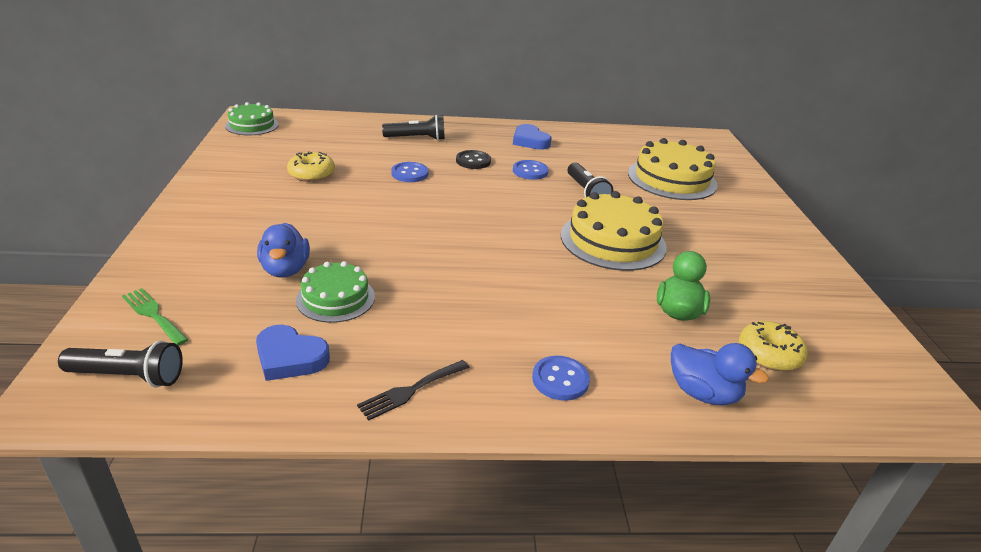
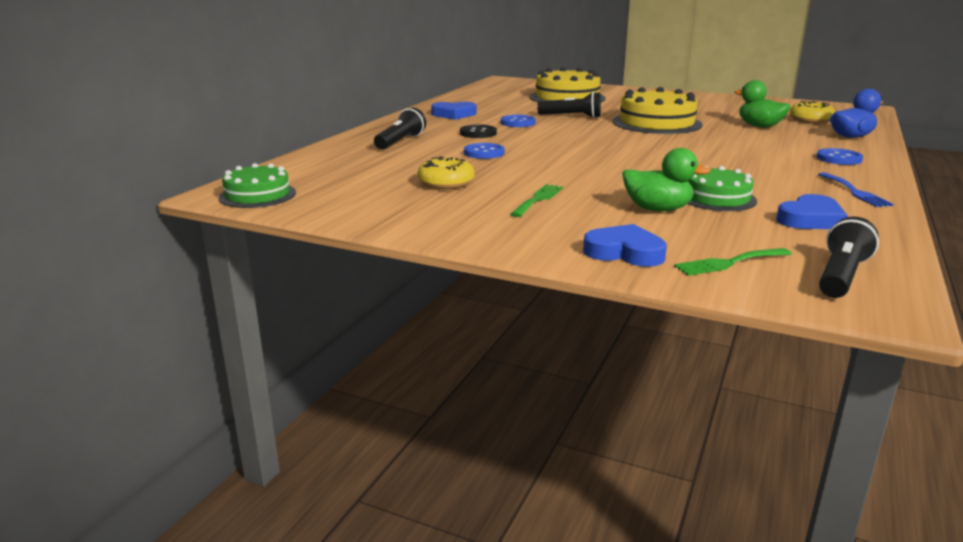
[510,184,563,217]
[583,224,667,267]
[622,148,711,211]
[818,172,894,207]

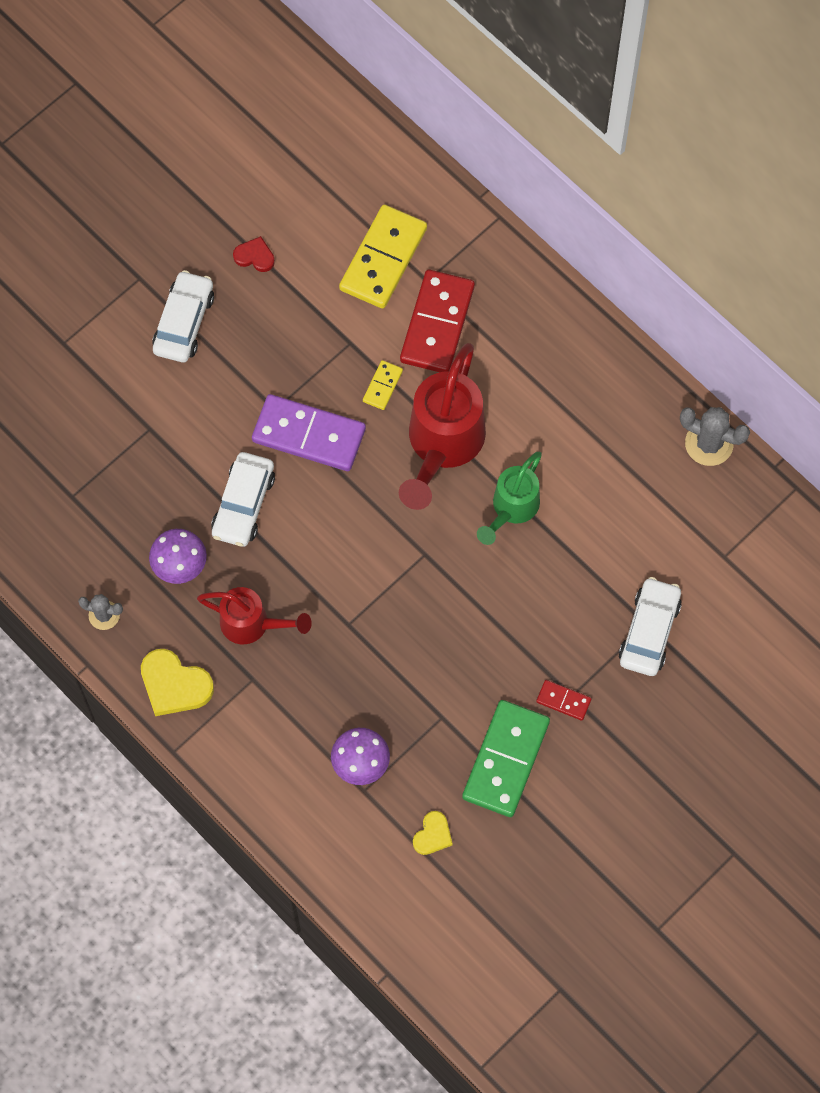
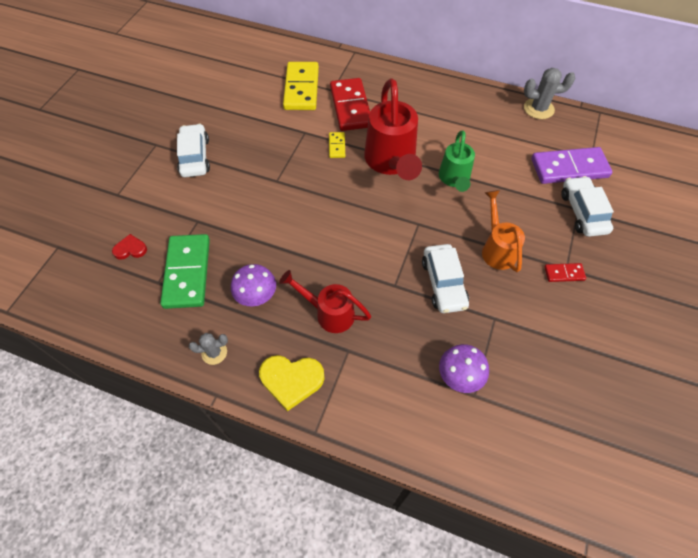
[112,234,147,260]
[160,234,210,309]
[279,270,371,333]
[422,244,469,313]
[482,190,525,272]
[531,147,612,184]
[413,811,453,855] (first image)

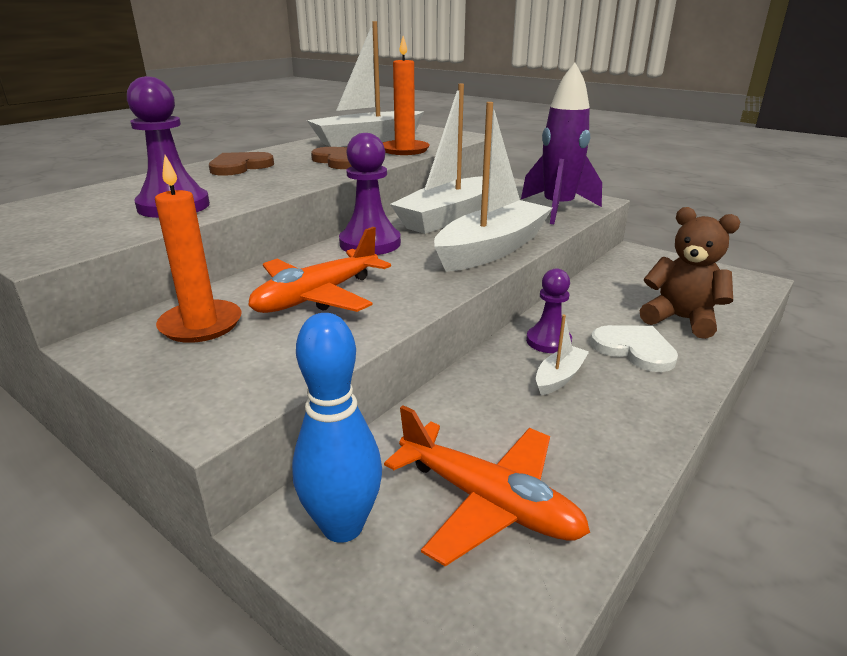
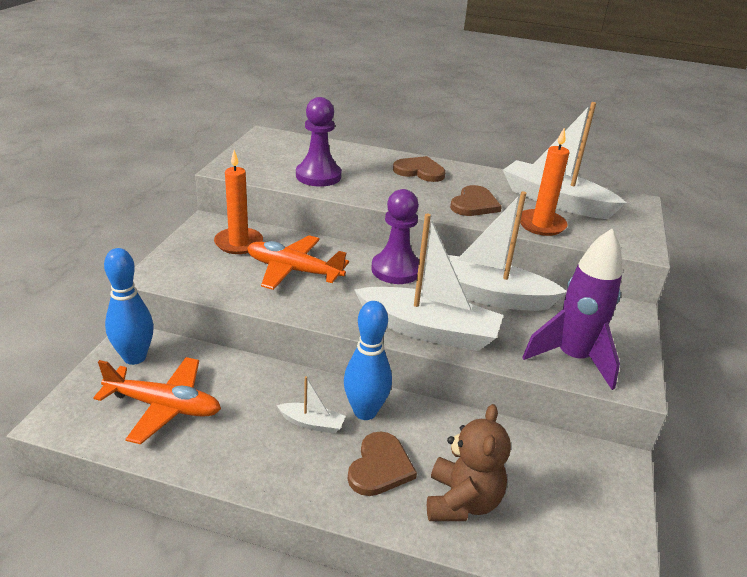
[94,357,221,444]
[344,301,392,420]
[348,431,417,496]

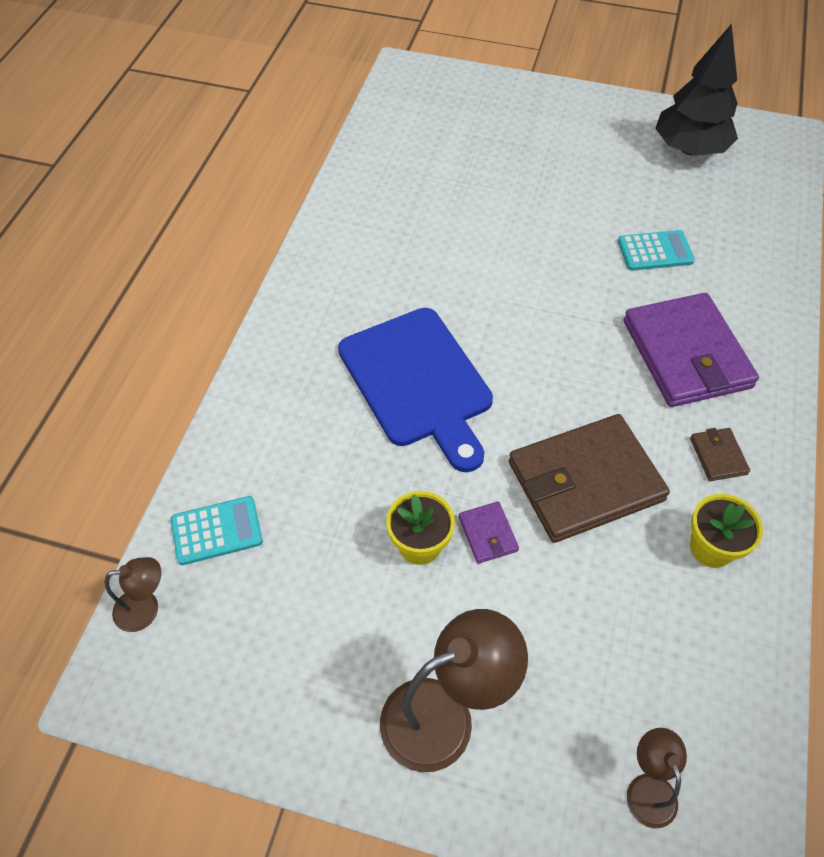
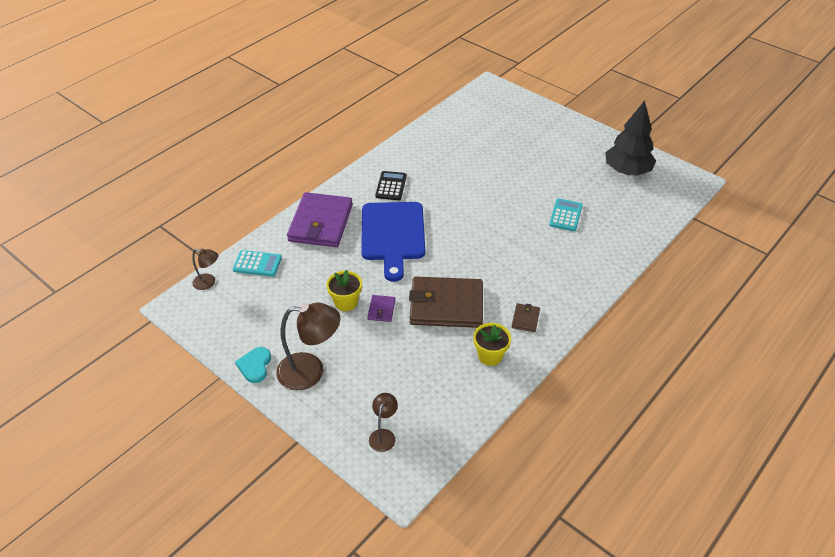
[235,347,271,383]
[287,192,353,247]
[375,171,407,200]
[549,198,583,231]

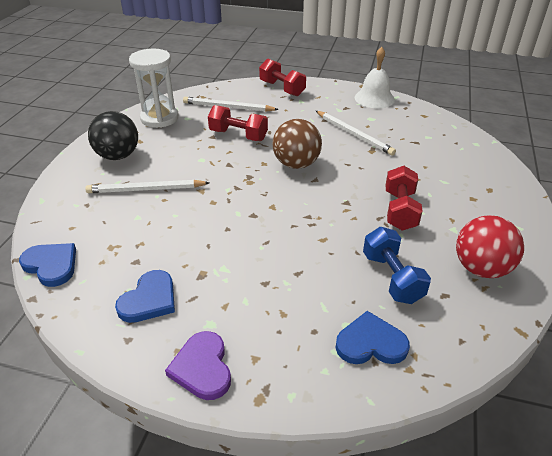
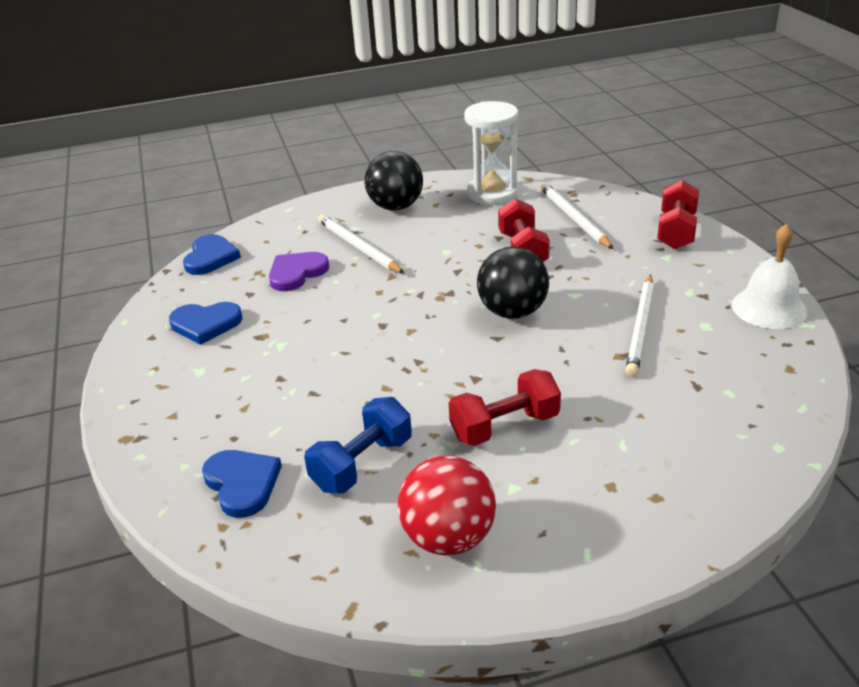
[269,252,329,291]
[477,247,549,319]

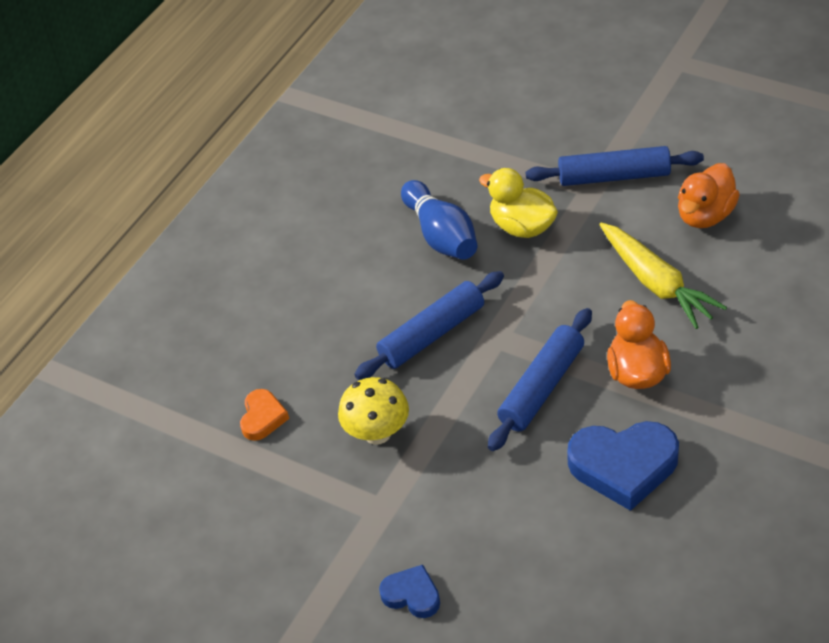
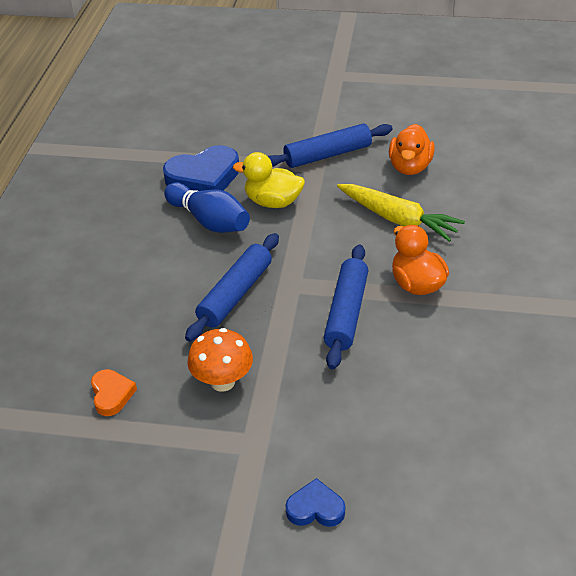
[163,145,239,191]
[187,328,253,392]

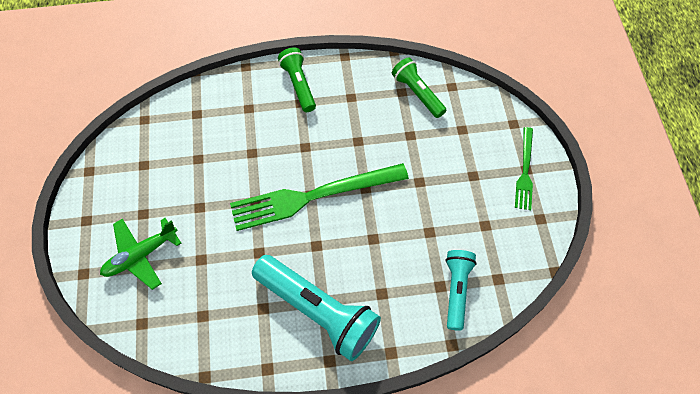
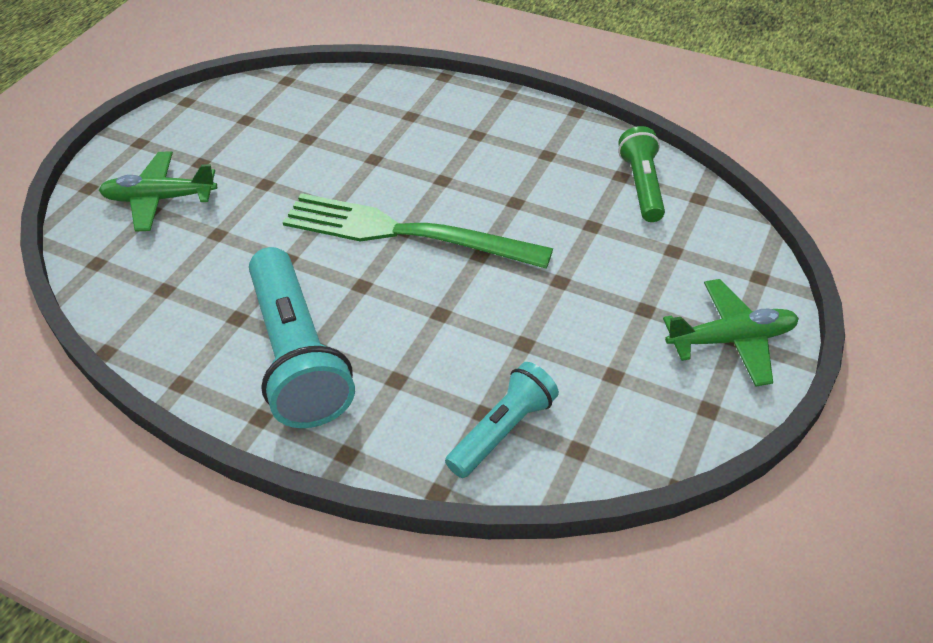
[663,279,799,387]
[278,48,316,112] (first image)

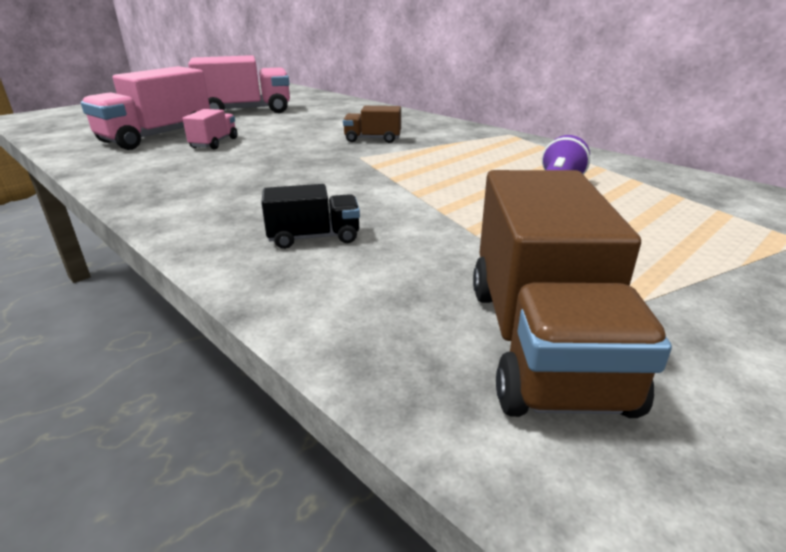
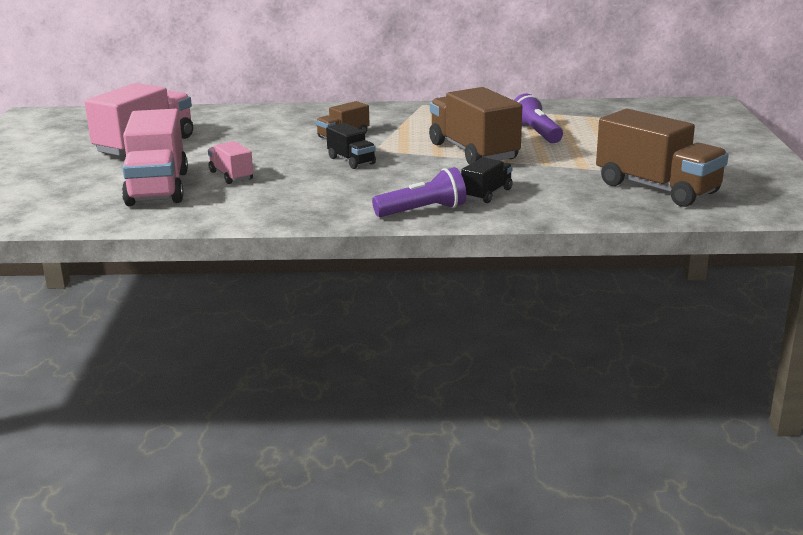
[326,123,376,169]
[372,167,466,217]
[429,87,522,165]

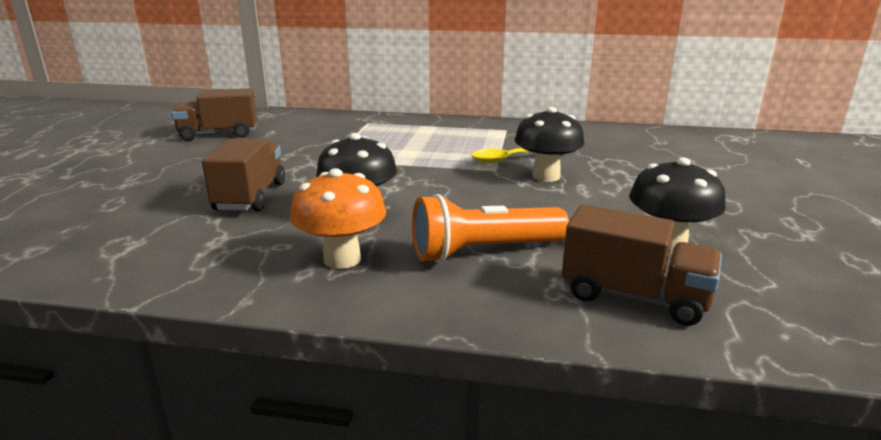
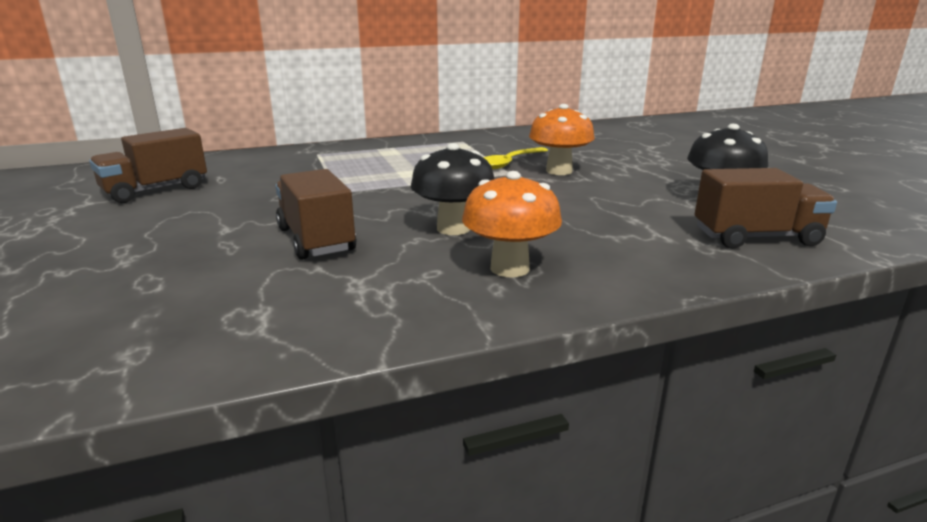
[529,104,595,175]
[412,194,569,263] (first image)

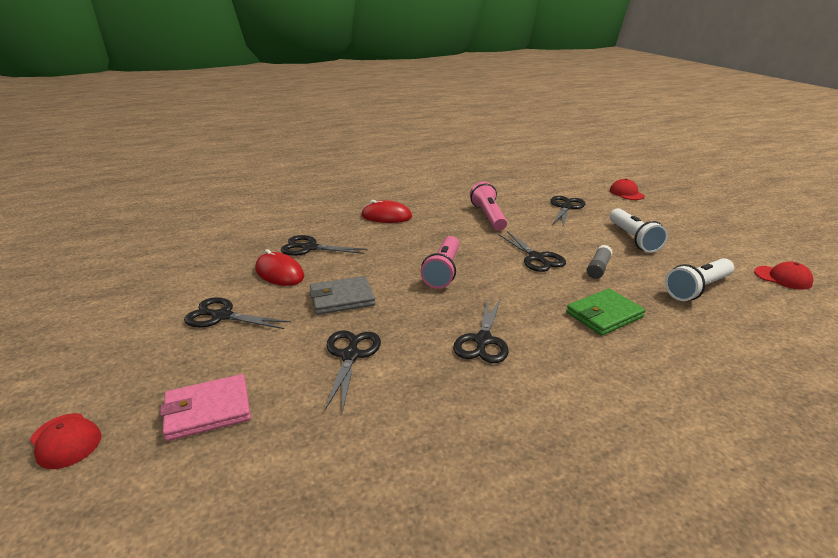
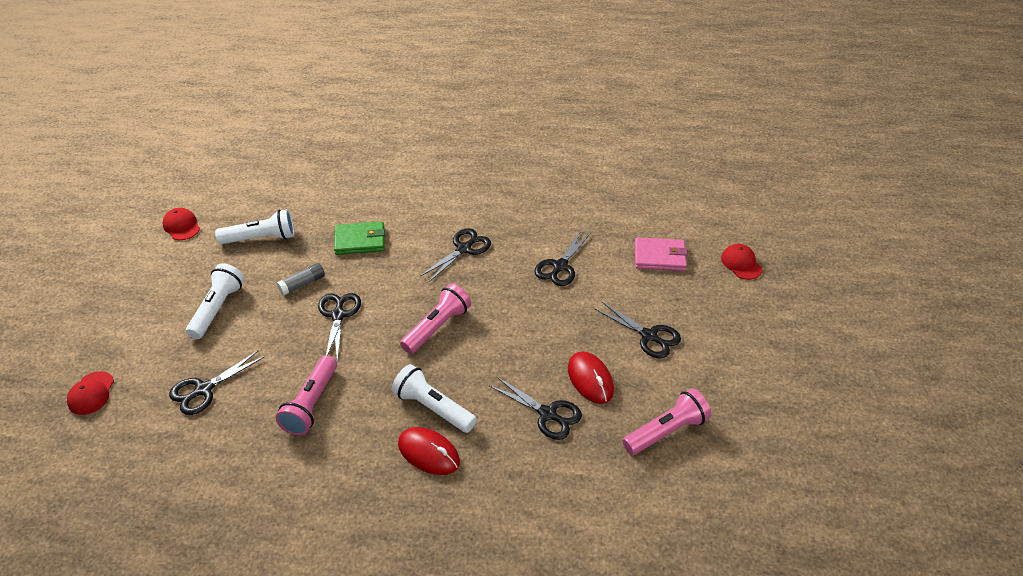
[392,364,477,433]
[622,388,711,455]
[310,276,375,315] (first image)

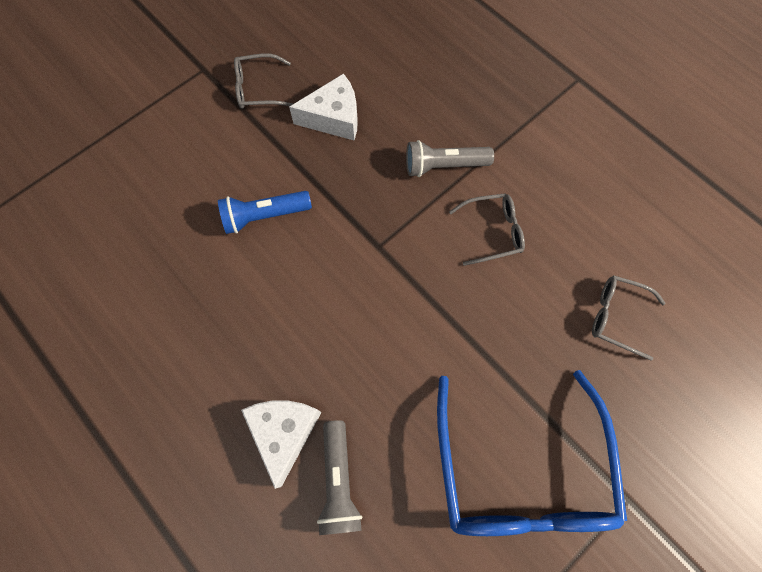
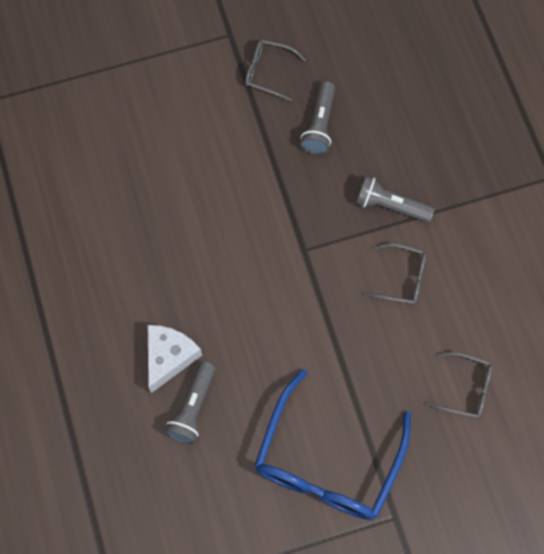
[300,82,335,155]
[425,352,492,418]
[218,191,312,234] (first image)

